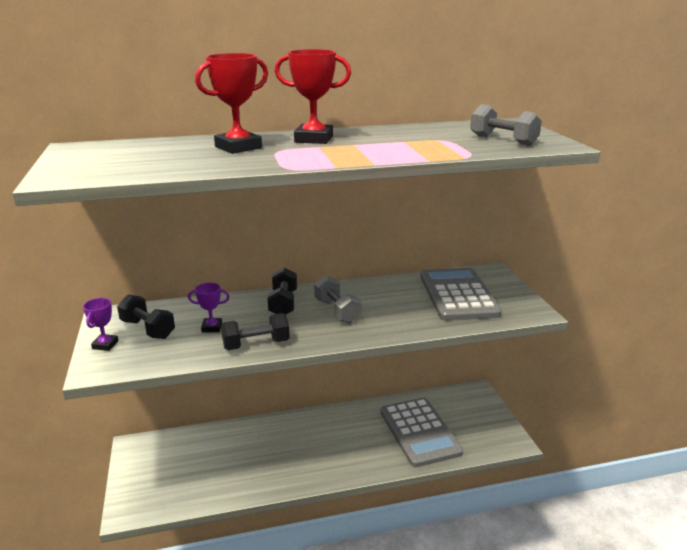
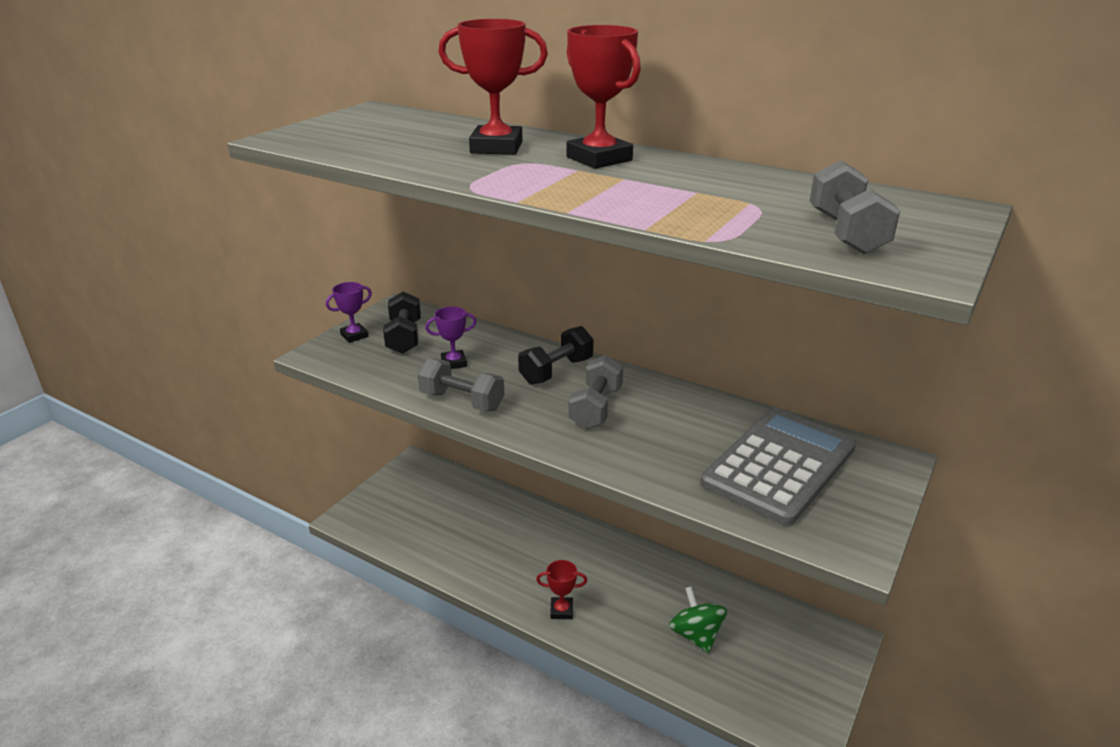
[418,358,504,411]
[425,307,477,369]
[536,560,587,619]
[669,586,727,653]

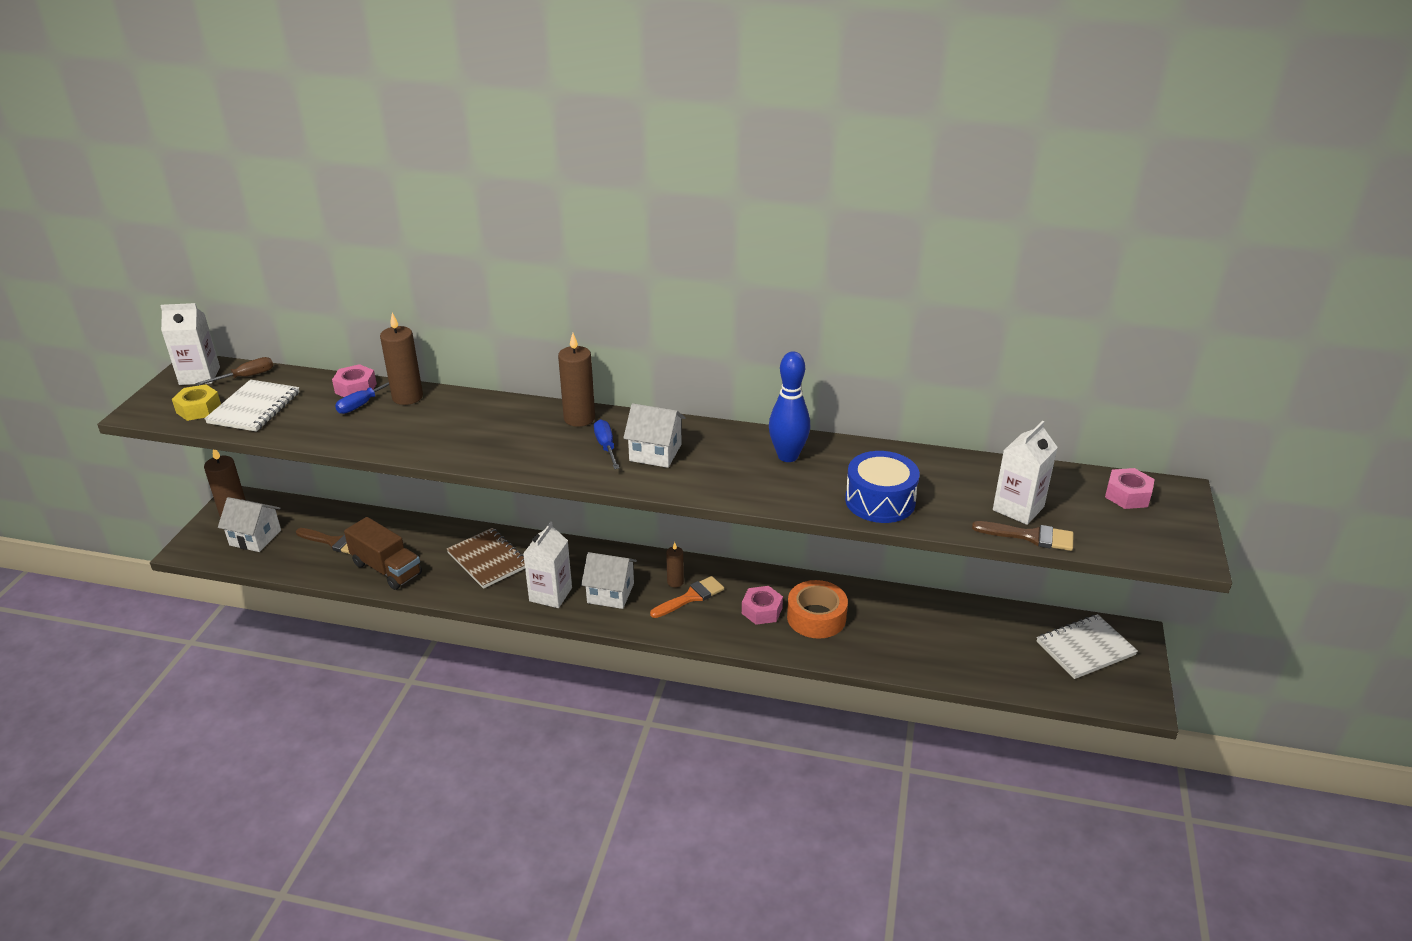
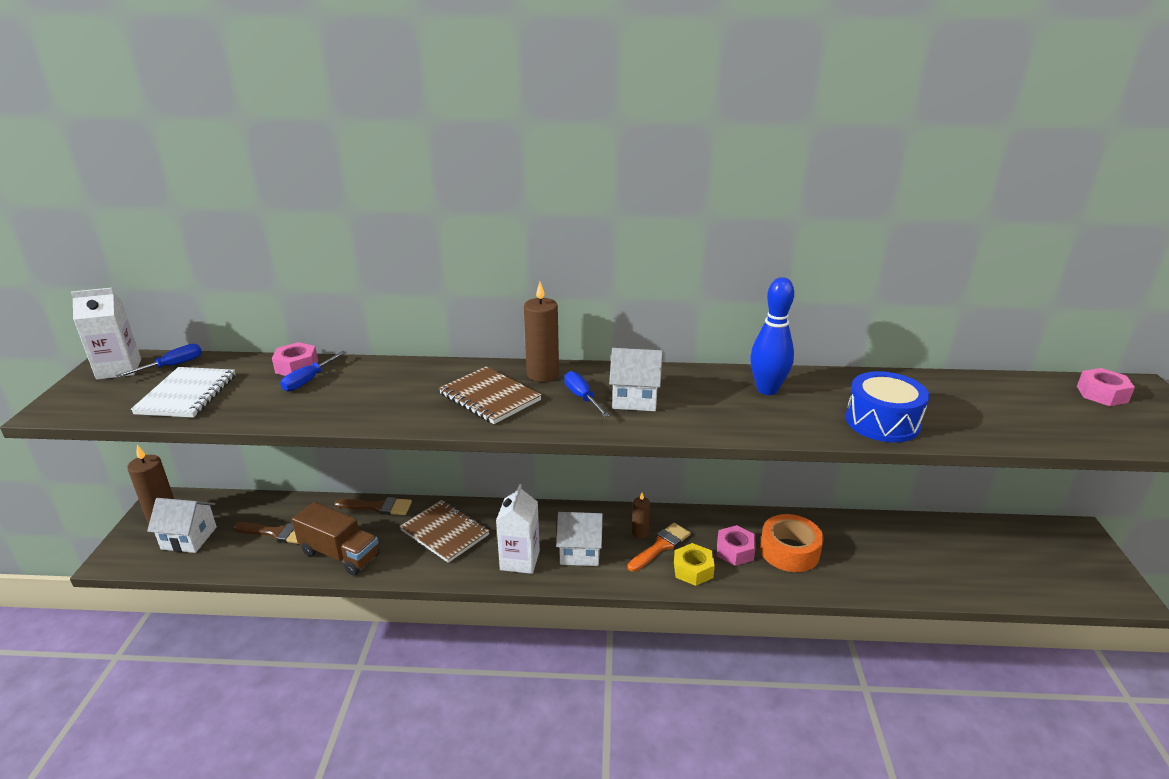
[116,344,202,378]
[334,497,412,515]
[439,366,542,424]
[674,543,715,586]
[380,313,423,405] (first image)
[993,421,1058,525] (first image)
[1037,614,1138,679] (first image)

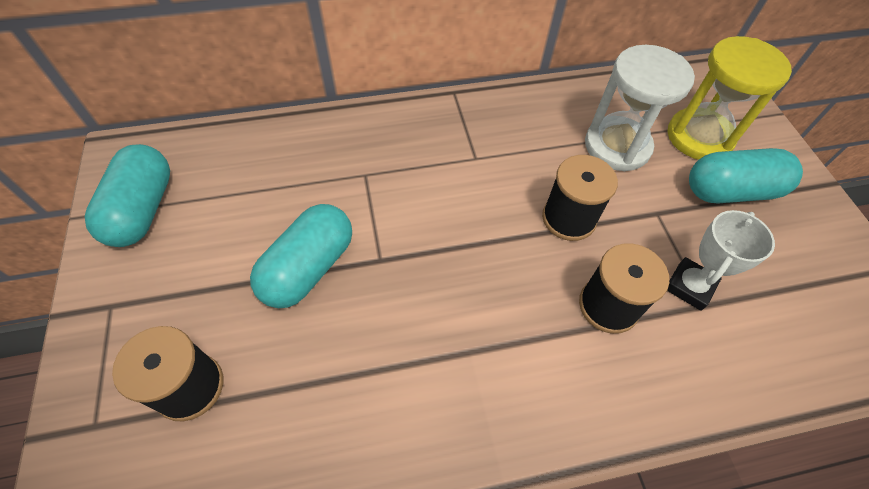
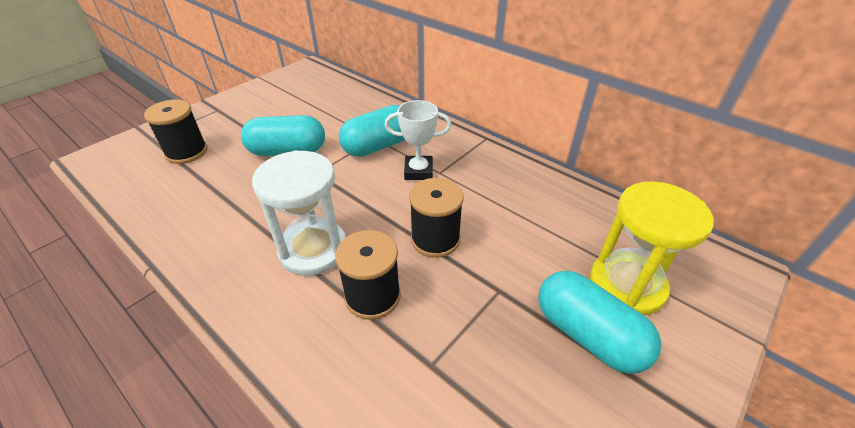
[252,150,346,276]
[339,105,405,157]
[384,100,451,180]

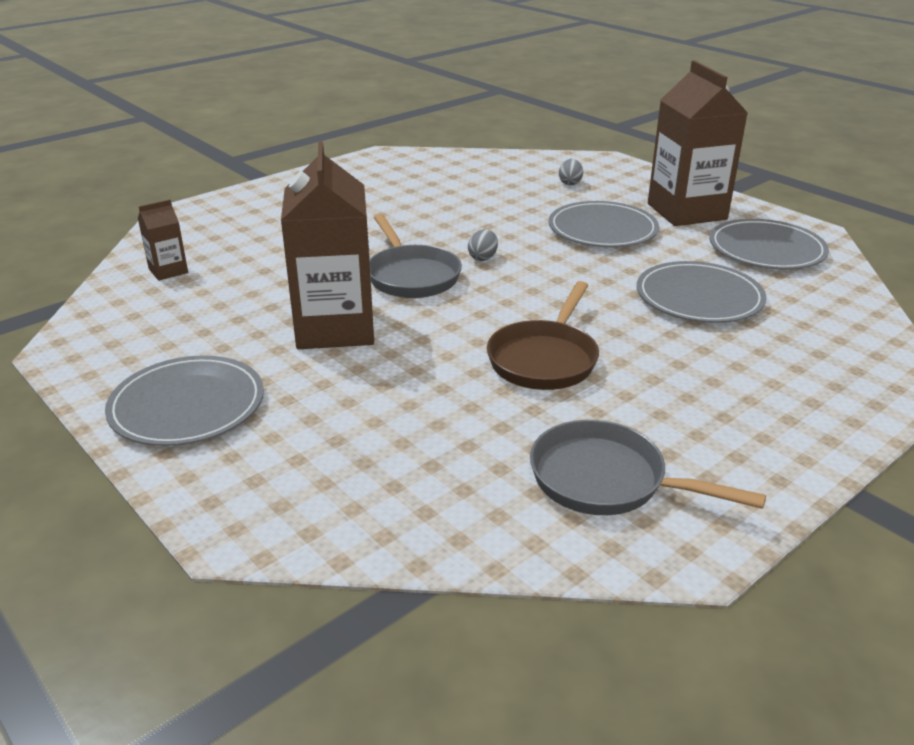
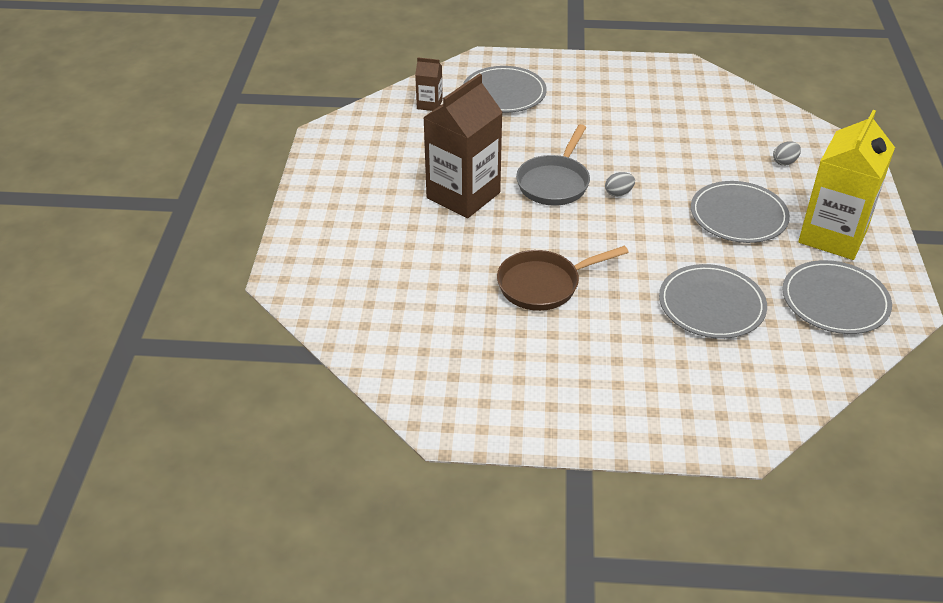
[463,66,547,113]
[798,110,895,260]
[530,420,766,515] (first image)

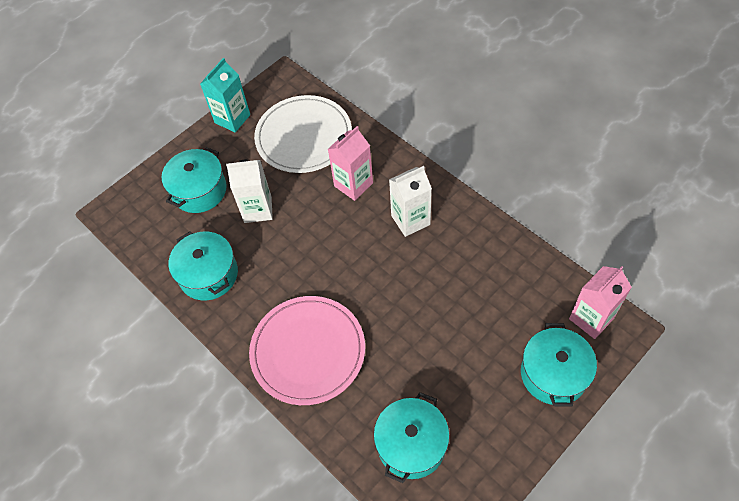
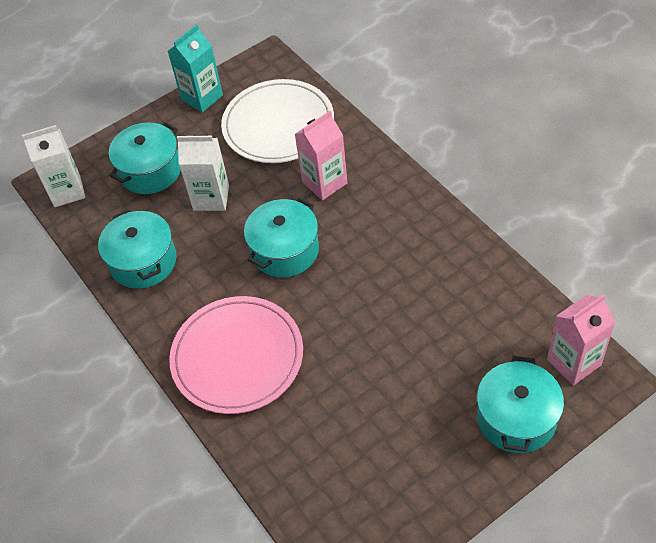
[22,125,86,207]
[244,198,319,277]

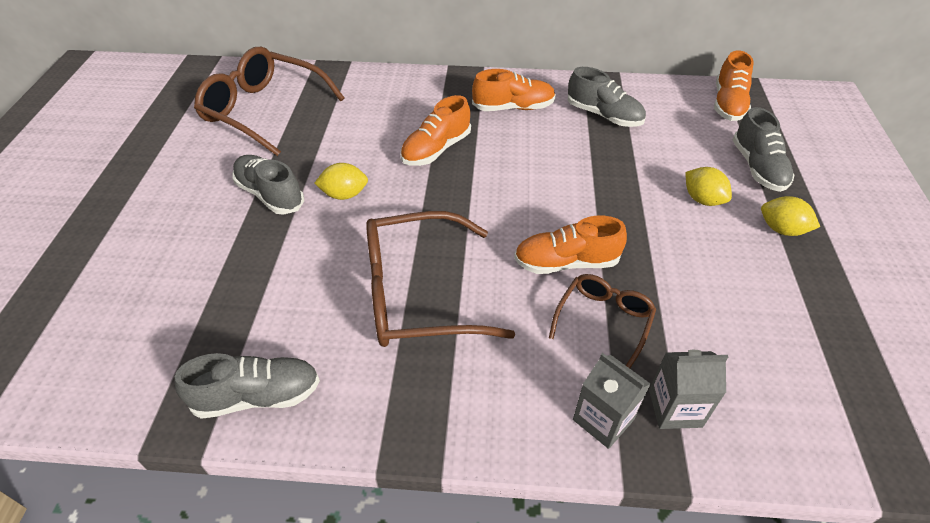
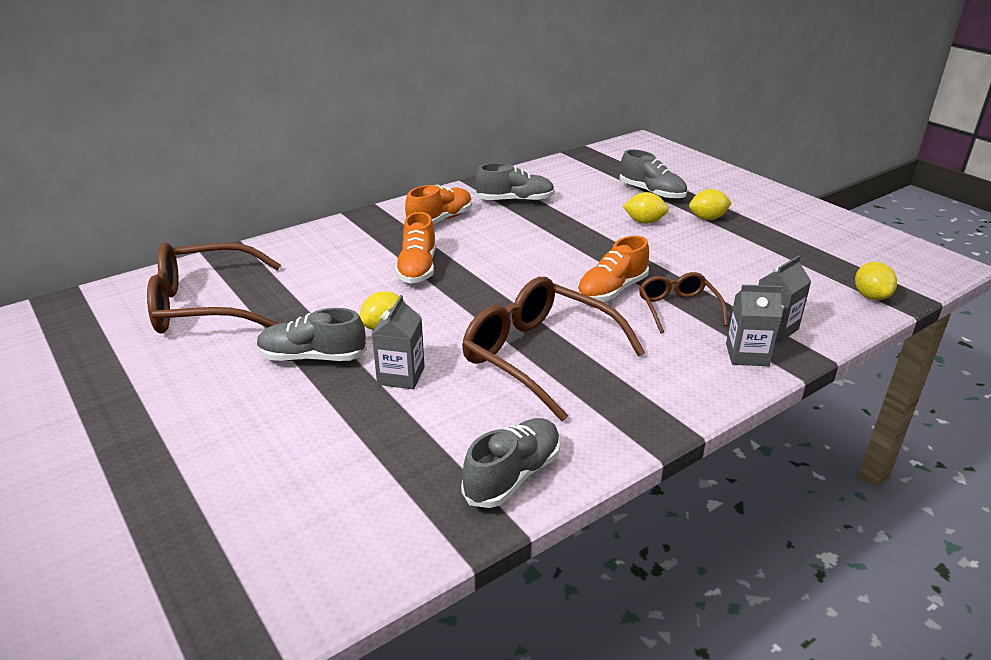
[372,295,425,389]
[462,277,645,421]
[855,262,897,300]
[714,51,754,121] (first image)

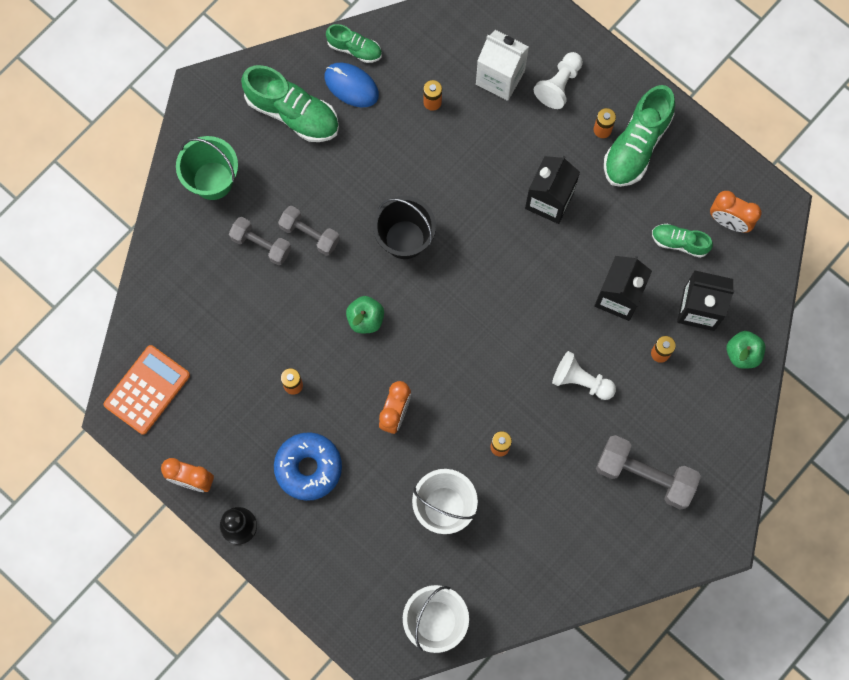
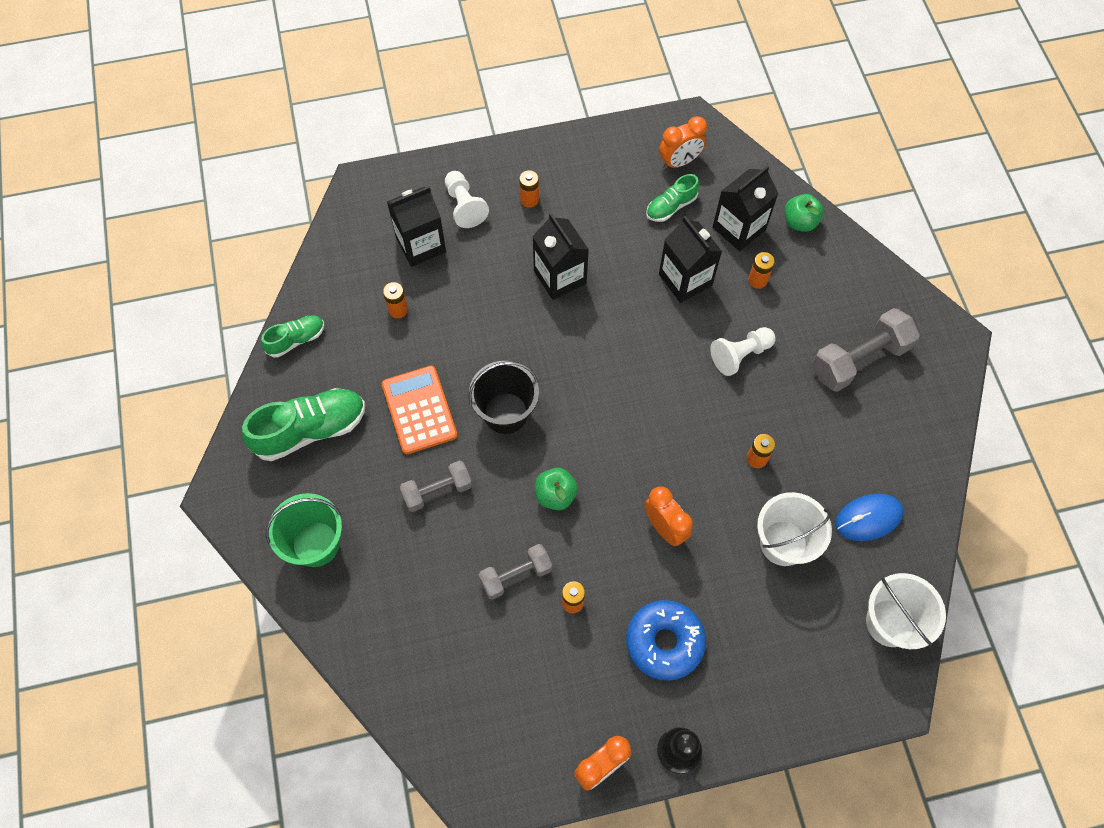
[382,365,458,454]
[387,186,446,267]
[479,544,552,600]
[835,494,904,541]
[604,85,675,187] (first image)

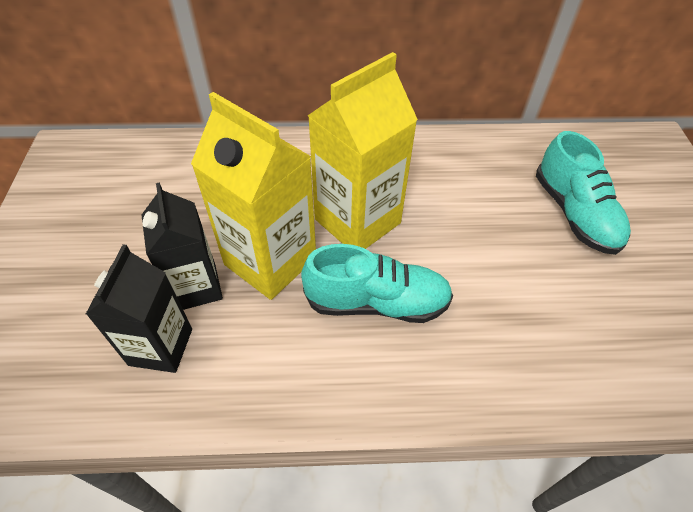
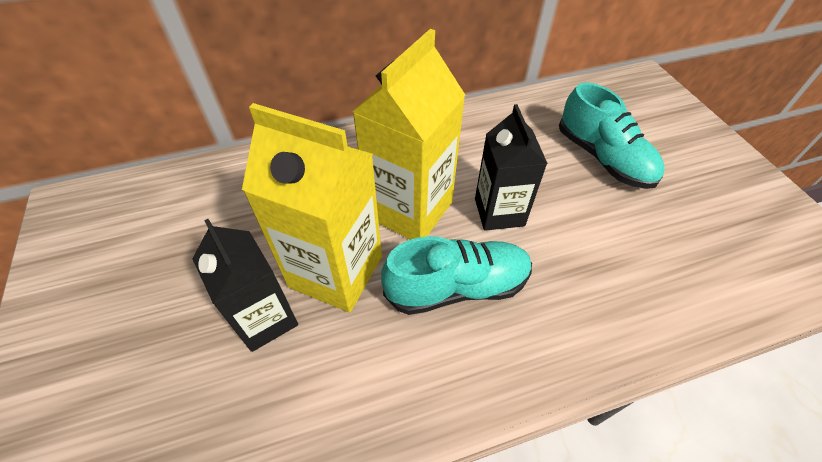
[475,104,548,231]

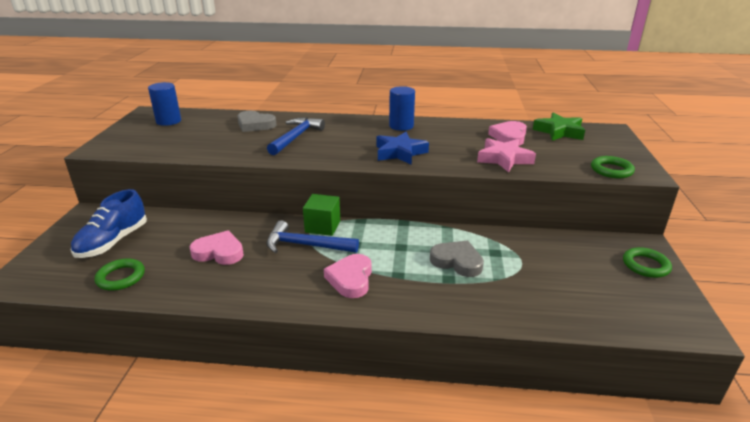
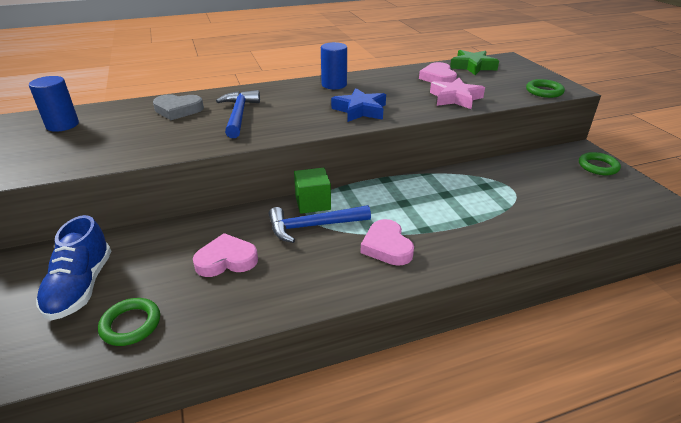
[430,241,484,277] (first image)

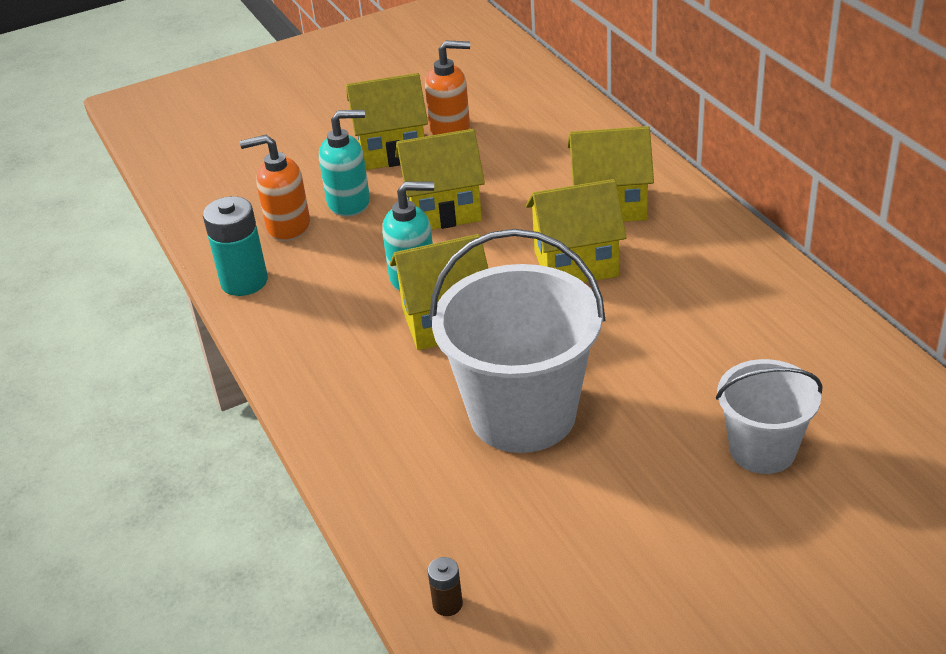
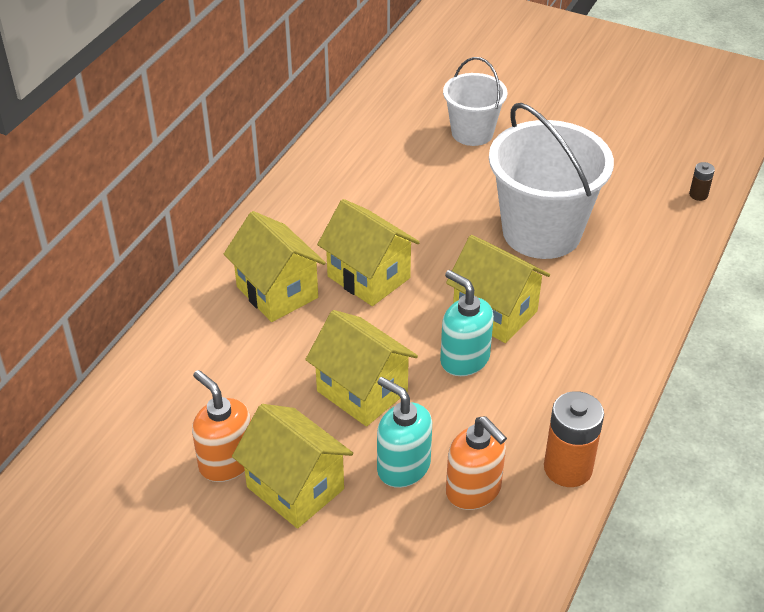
[544,391,604,487]

